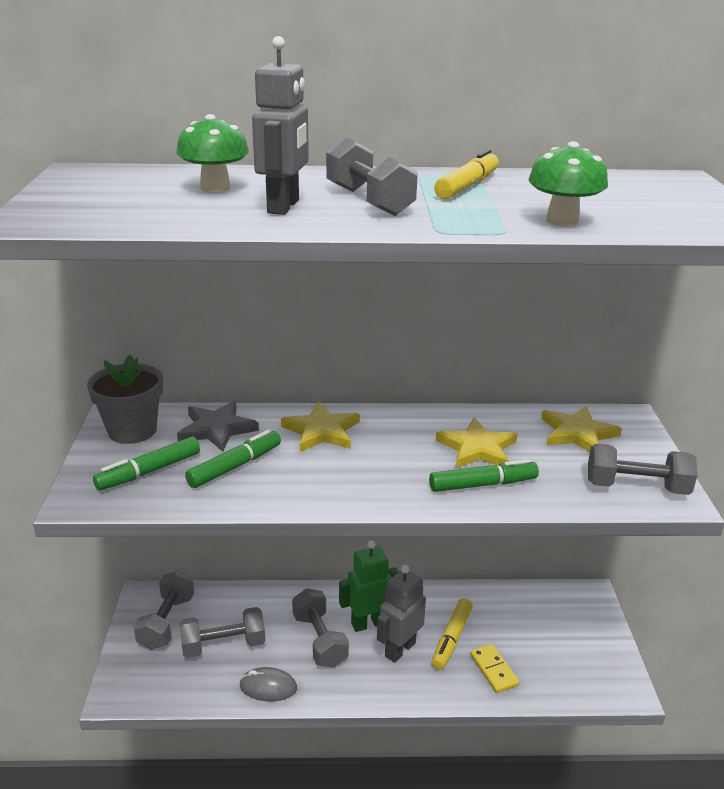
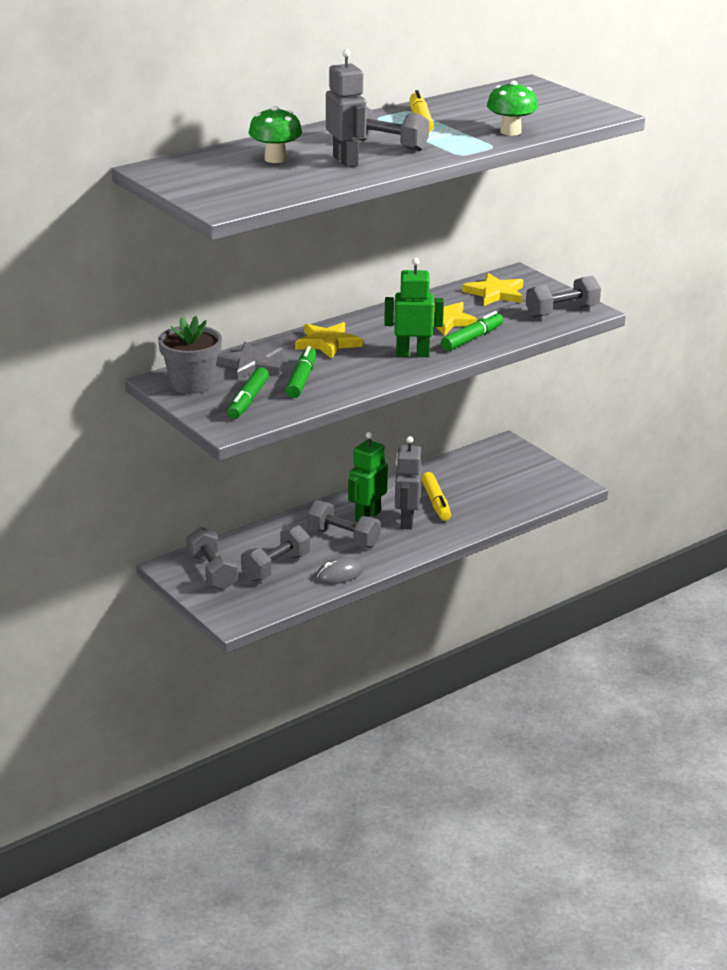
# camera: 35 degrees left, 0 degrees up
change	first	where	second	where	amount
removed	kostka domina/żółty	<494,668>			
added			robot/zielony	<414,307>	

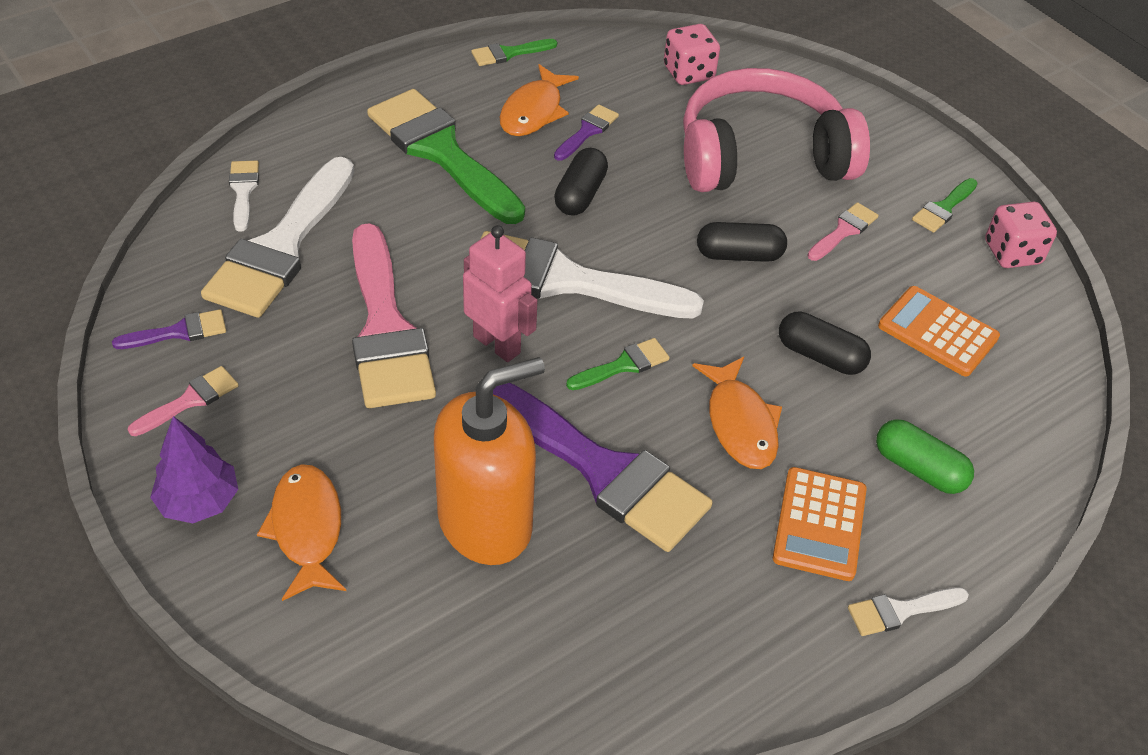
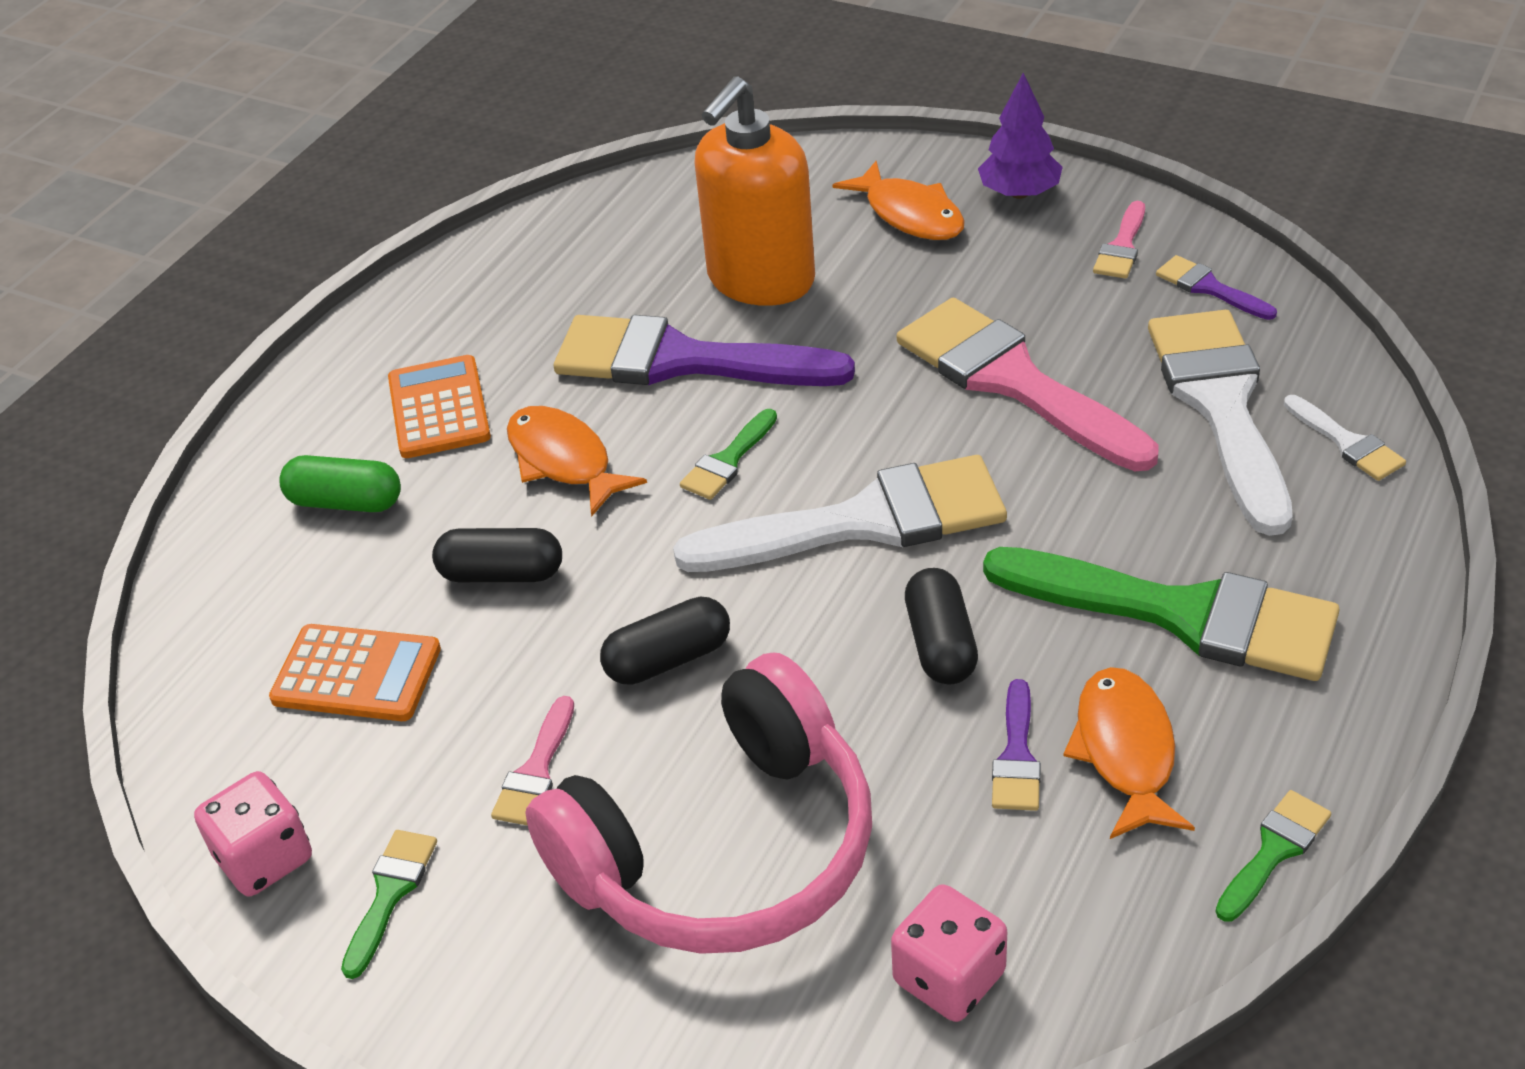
# camera: 160 degrees right, 5 degrees down
change	first	where	second	where	amount
removed	robot/różowy	<500,293>			
turned	pędzel/fioletowy	<169,329>		<1216,287>	90 degrees clockwise
removed	pędzel/biały	<908,612>			

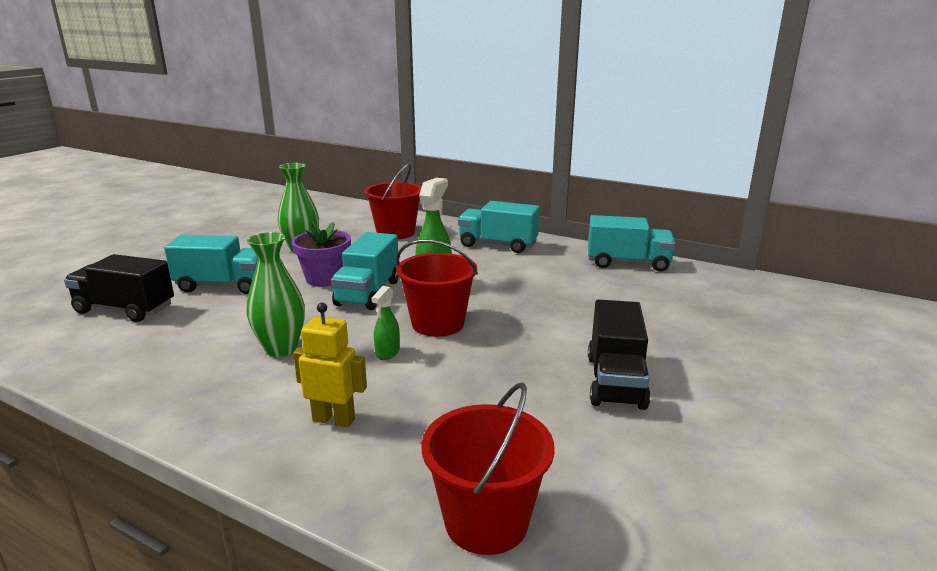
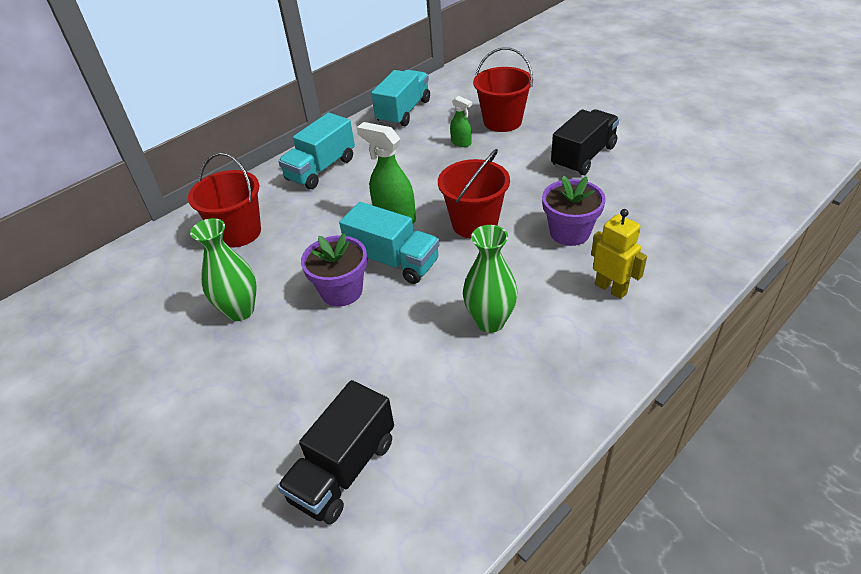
# camera: 70 degrees left, 20 degrees up
change	first	where	second	where	amount
removed	ciężarówka/turkusowy	<211,264>			
moved	spryskiwacz/zielony	<386,323>		<461,121>	
turned	ciężarówka/czarny	<619,355>		<585,142>	75 degrees counterclockwise
turned	robot/żółty	<330,365>		<619,254>	105 degrees clockwise
moved	wiadro/czerwony	<488,469>		<503,89>	
added			doniczka/fioletowy	<574,211>	

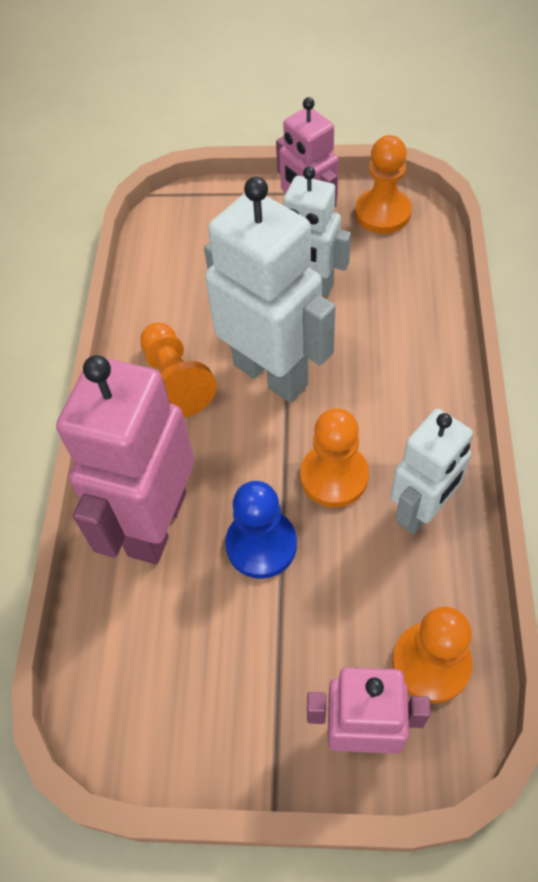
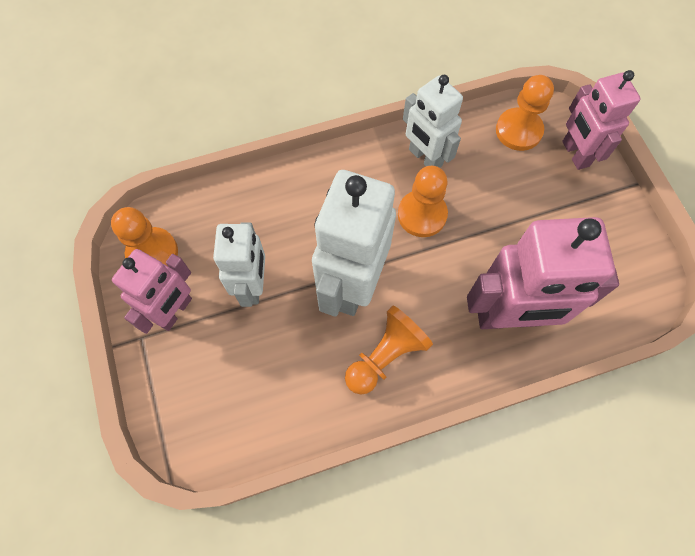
# camera: 115 degrees left, 10 degrees up
change	first	where	second	where	amount
turned	robot/biały	<432,471>		<433,121>	150 degrees counterclockwise
removed	pionek/niebieski	<261,530>			

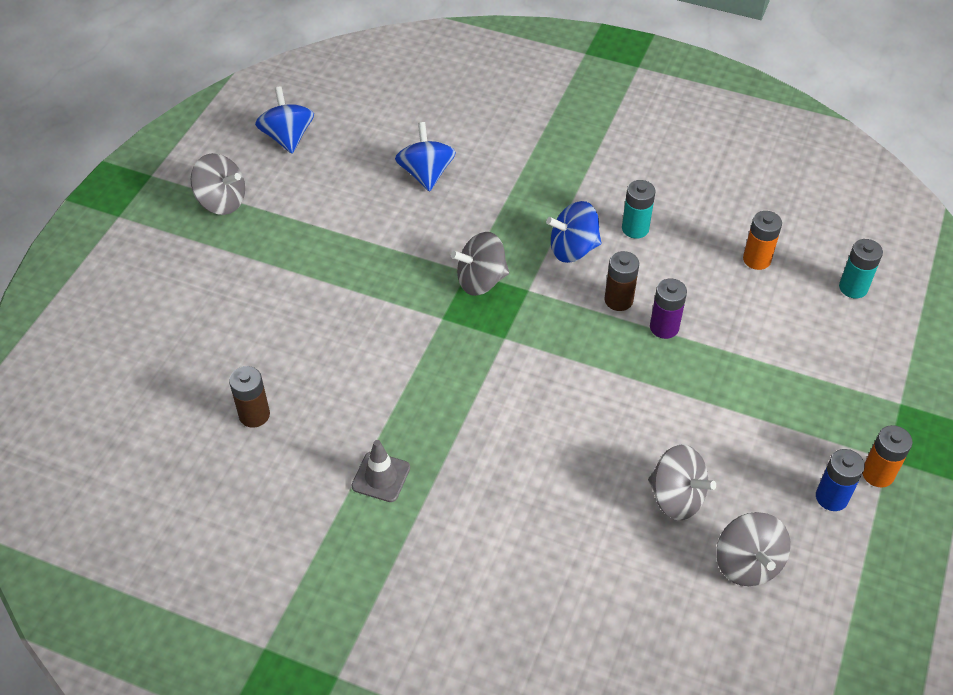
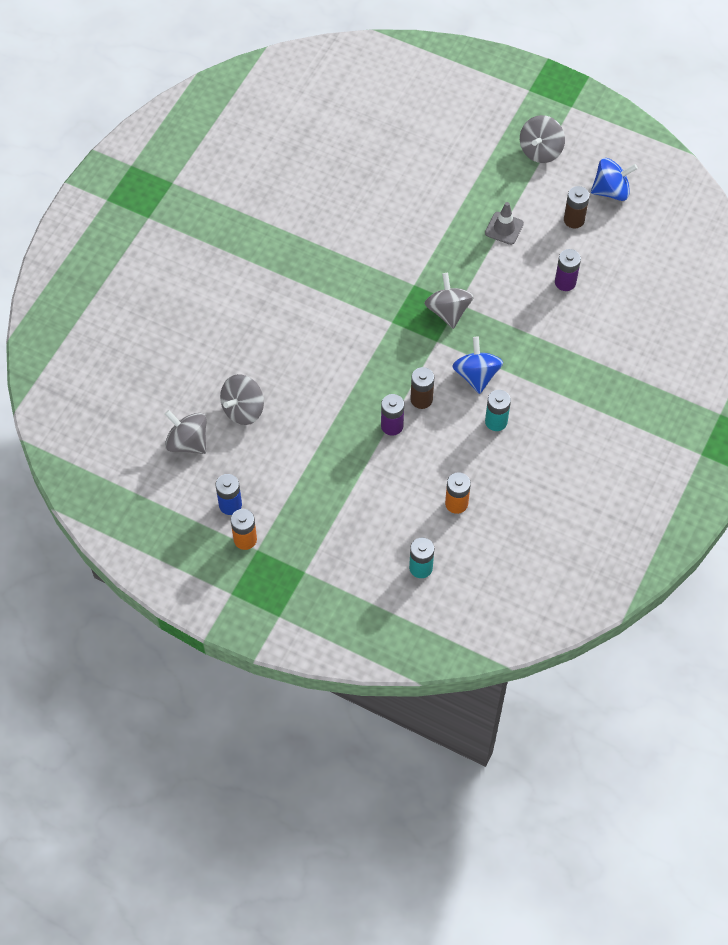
# camera: 95 degrees right, 10 degrees up
change	first	where	second	where	amount
replaced	bączek/niebieski	<425,157>	bateria/fioletowy	<568,270>	
moved	bateria/brązowy	<249,397>		<576,207>	
moved	pachołek/szary	<380,471>		<504,223>	
turned	bączek/szary	<753,549>		<185,432>	45 degrees clockwise

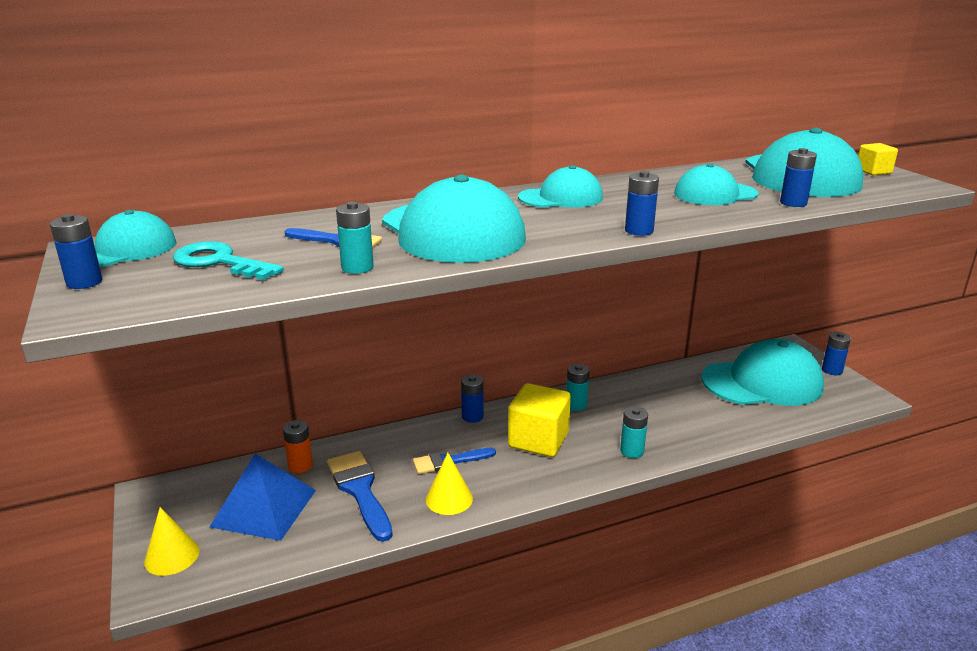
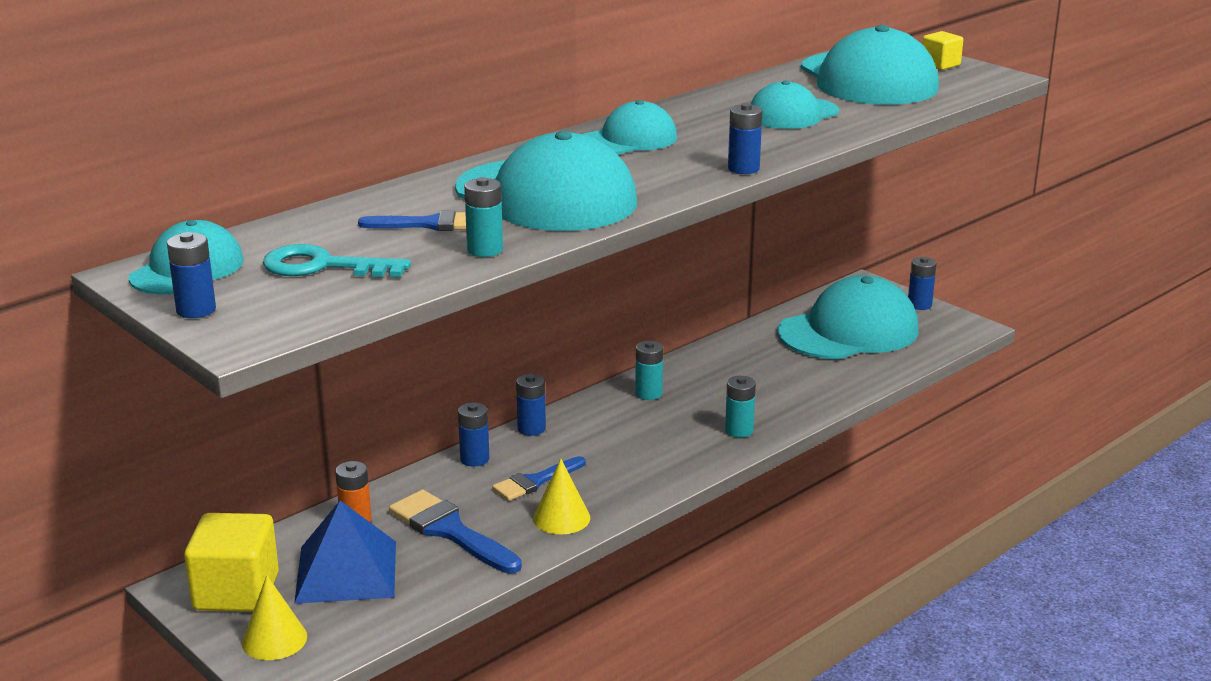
# camera: 20 degrees left, 0 degrees up
change	first	where	second	where	amount
moved	bateria/niebieski	<798,177>		<474,434>	
moved	sześcian/żółty	<539,420>		<231,562>	

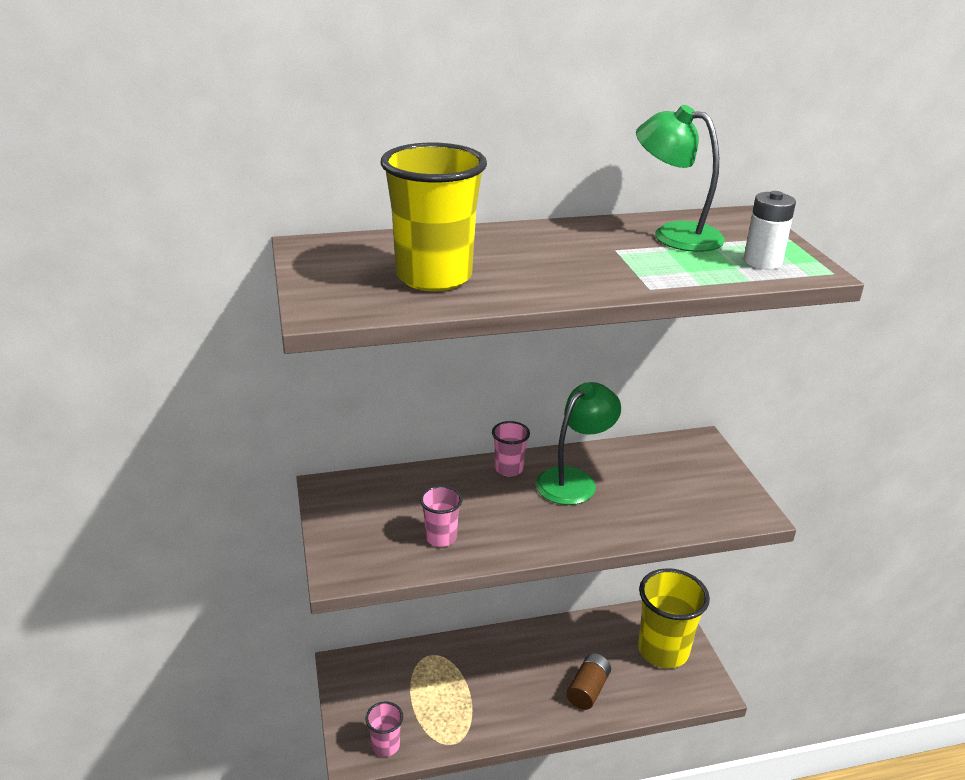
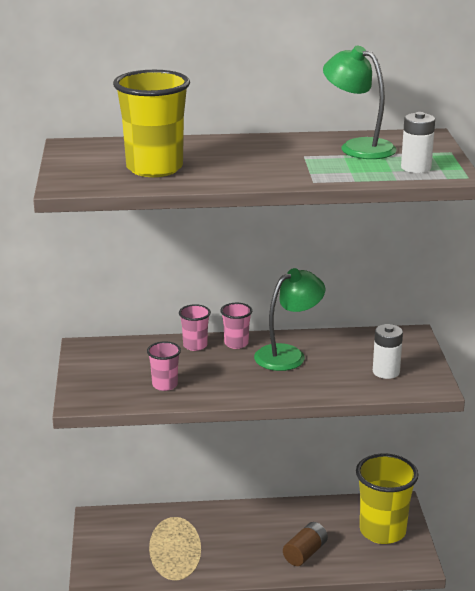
# camera: 10 degrees right, 5 degrees down
change	first	where	second	where	amount
moved	szklanka/różowy	<384,729>		<195,327>	
added			bateria/biały	<388,351>	

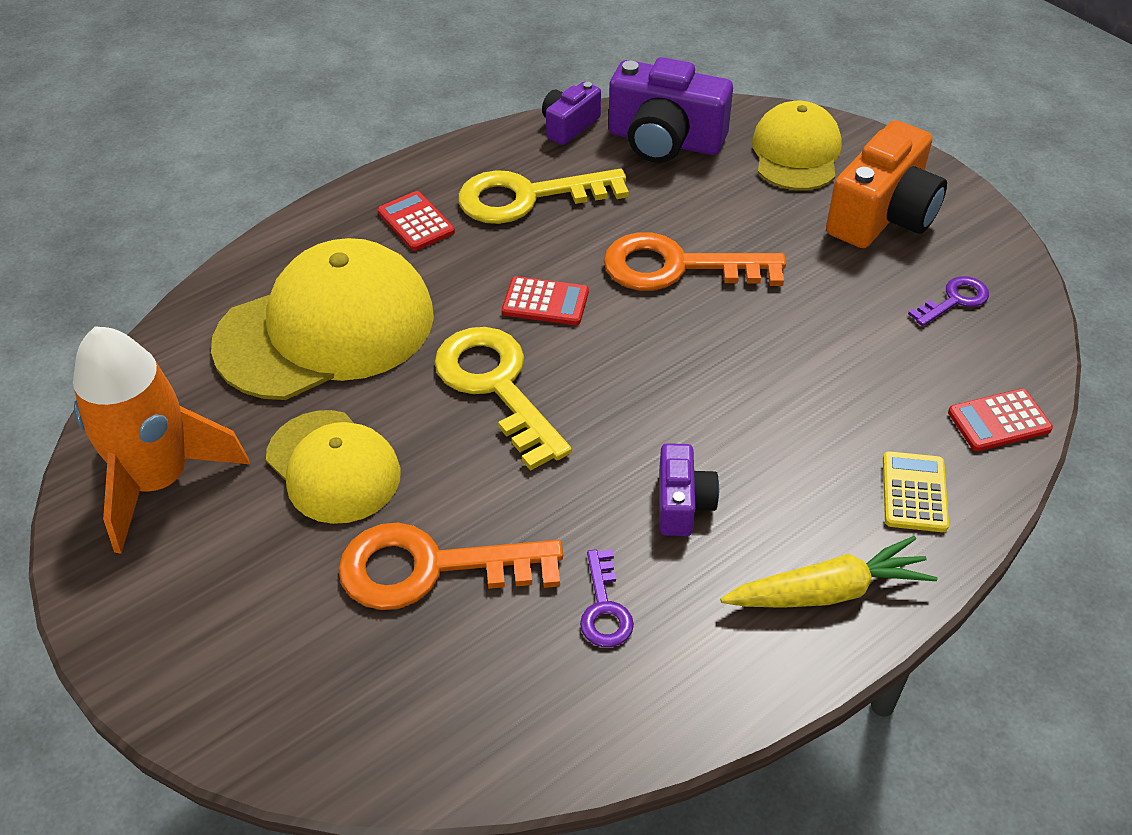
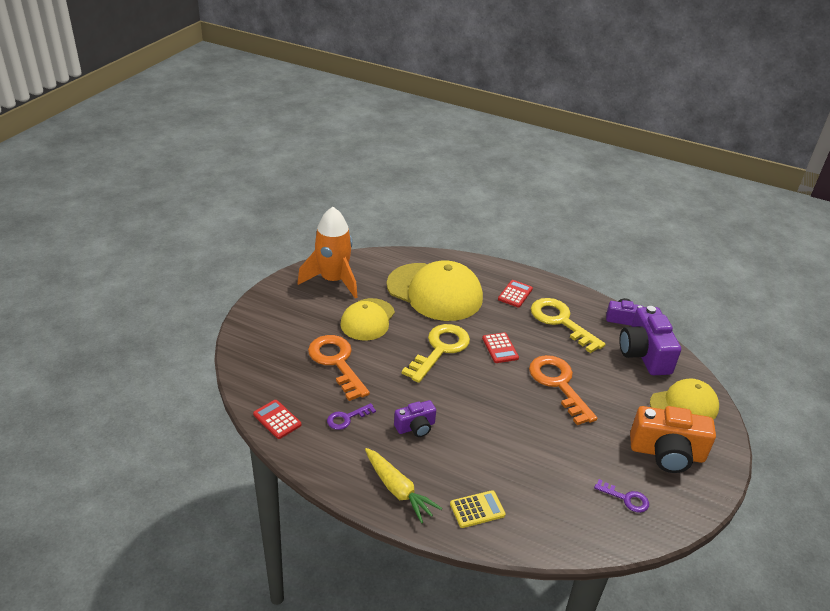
# camera: 60 degrees right, 10 degrees down
change	first	where	second	where	amount
moved	kalkulator/czerwony	<1000,420>		<277,419>	

